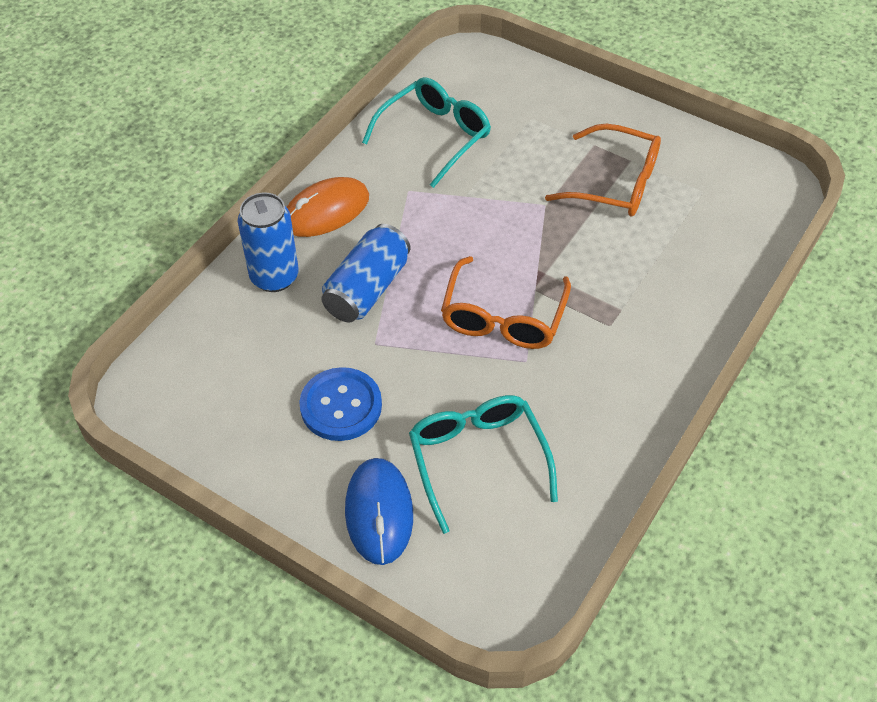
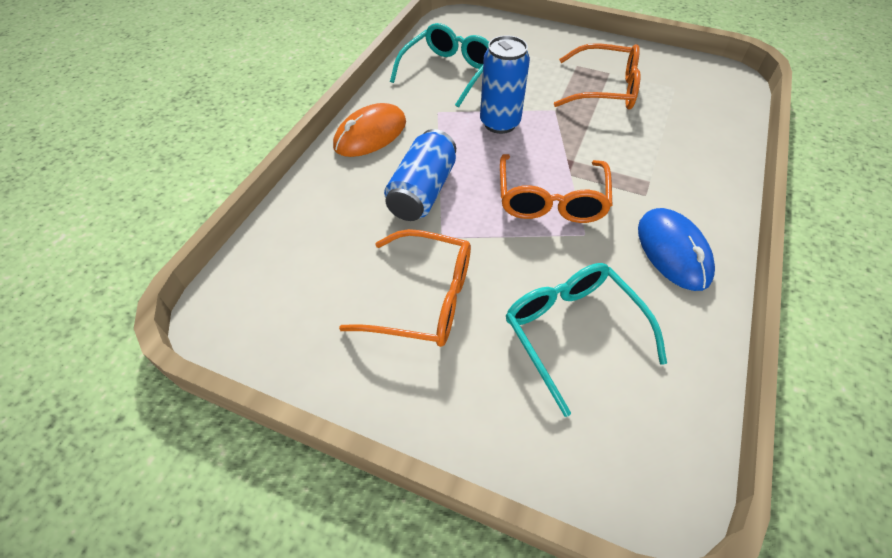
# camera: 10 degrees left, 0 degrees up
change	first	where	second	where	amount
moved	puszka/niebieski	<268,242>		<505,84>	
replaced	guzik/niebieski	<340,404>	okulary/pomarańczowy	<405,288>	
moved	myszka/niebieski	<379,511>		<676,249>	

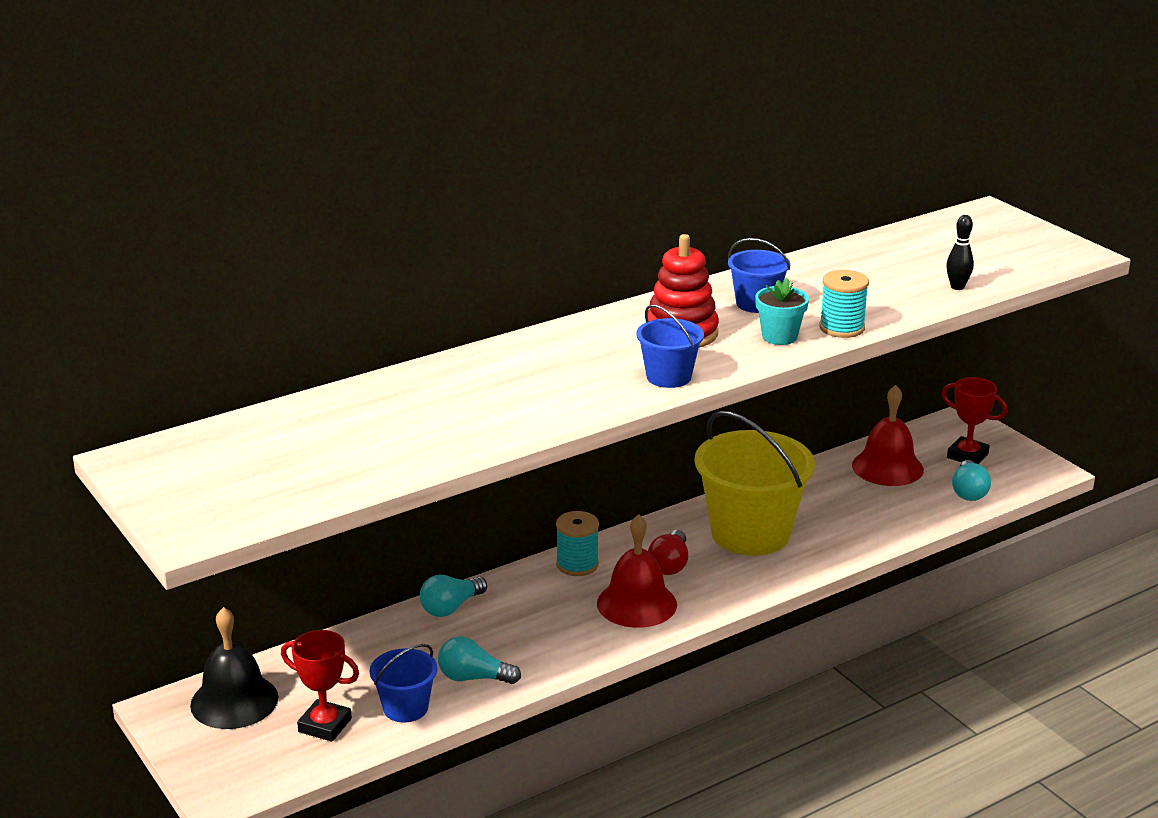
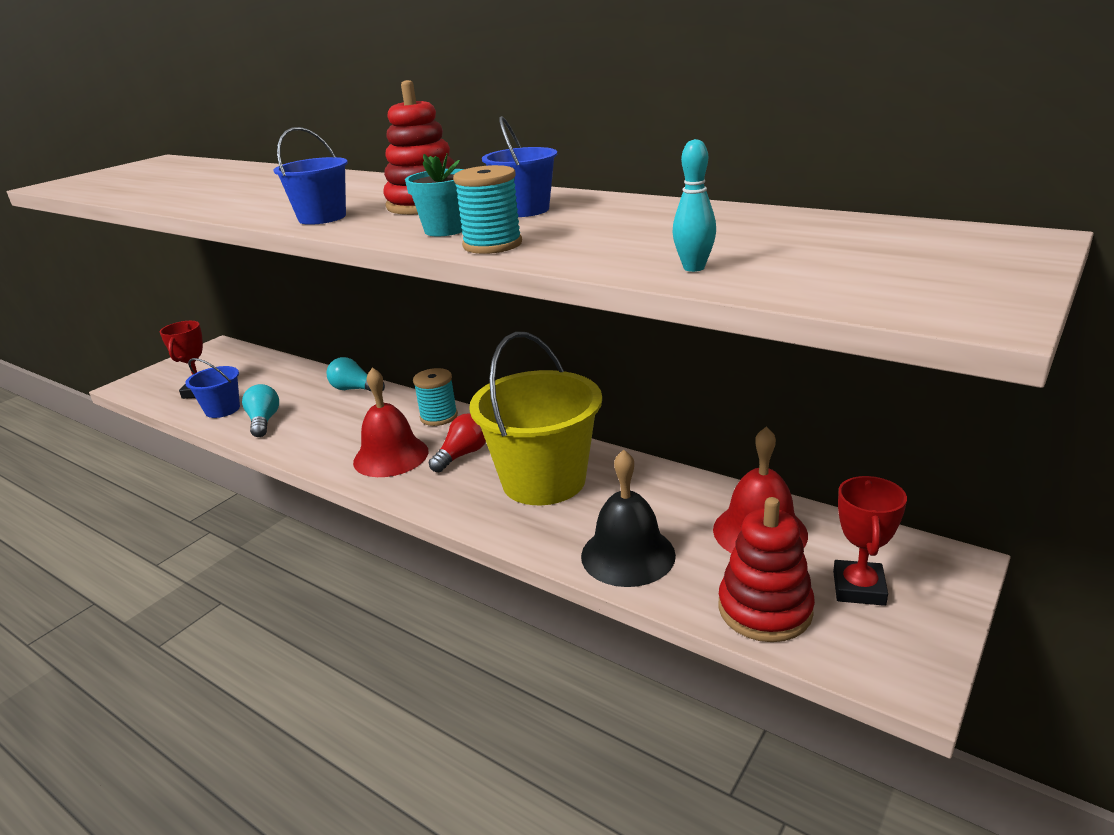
# camera: 70 degrees right, 0 degrees up
change	first	where	second	where	amount
recoloured	kręgiel/czarny	<960,252>	kręgiel/turkusowy	<694,205>	
replaced	żarówka/turkusowy	<971,480>	zabawka nakładanka/czerwony	<766,569>	
turned	żarówka/czerwony	<668,552>		<457,442>	135 degrees clockwise
moved	dzwonek/czarny	<234,668>		<628,518>	

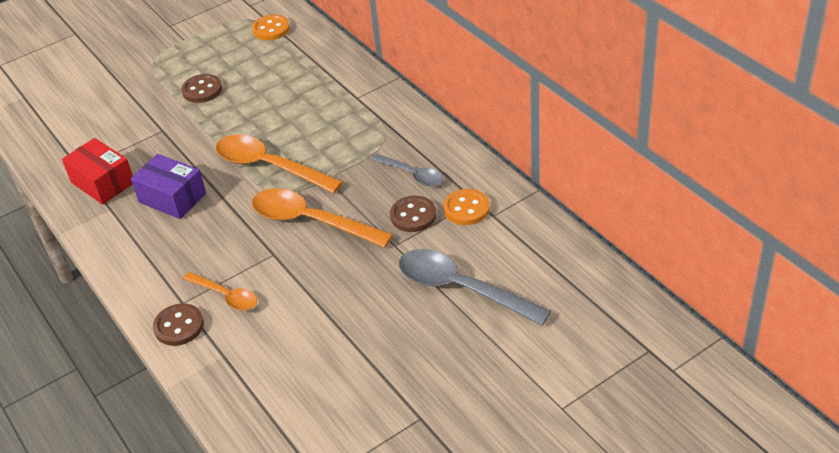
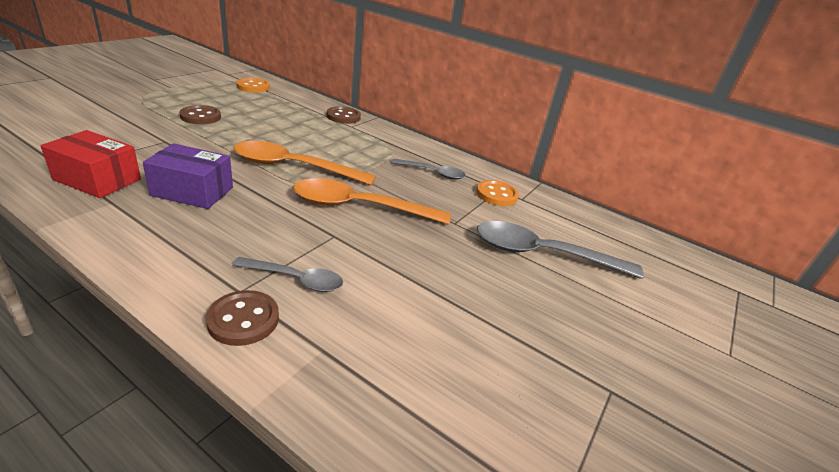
# camera: 30 degrees left, 10 degrees down
change	first	where	second	where	amount
moved	guzik/brązowy	<413,214>		<344,115>	
recoloured	łyżka/pomarańczowy	<220,291>	łyżka/szary	<287,274>	

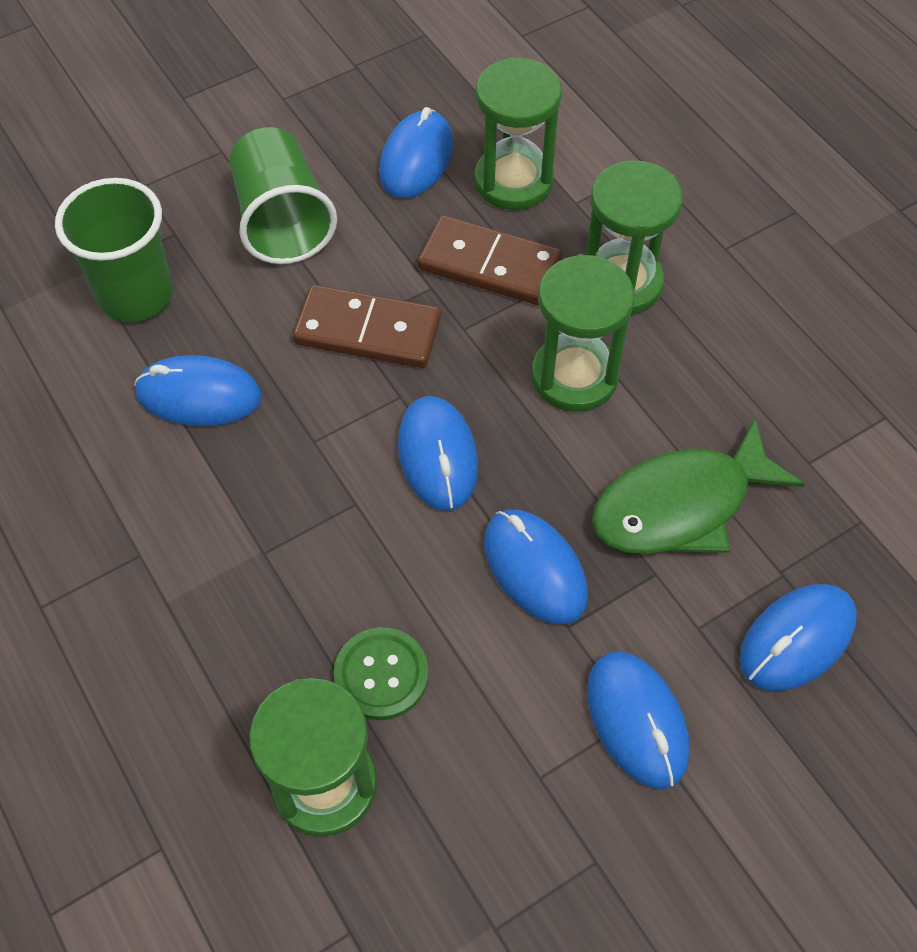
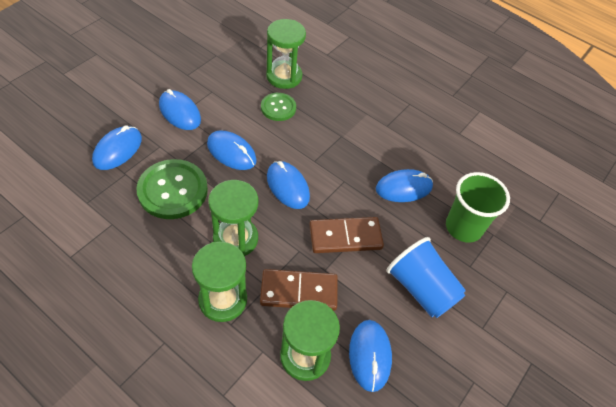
# camera: 155 degrees right, 5 degrees down
change	first	where	second	where	amount
recoloured	szklanka/zielony	<283,195>	szklanka/niebieski	<426,277>	
replaced	ryba/zielony	<698,486>	guzik/zielony	<172,189>	

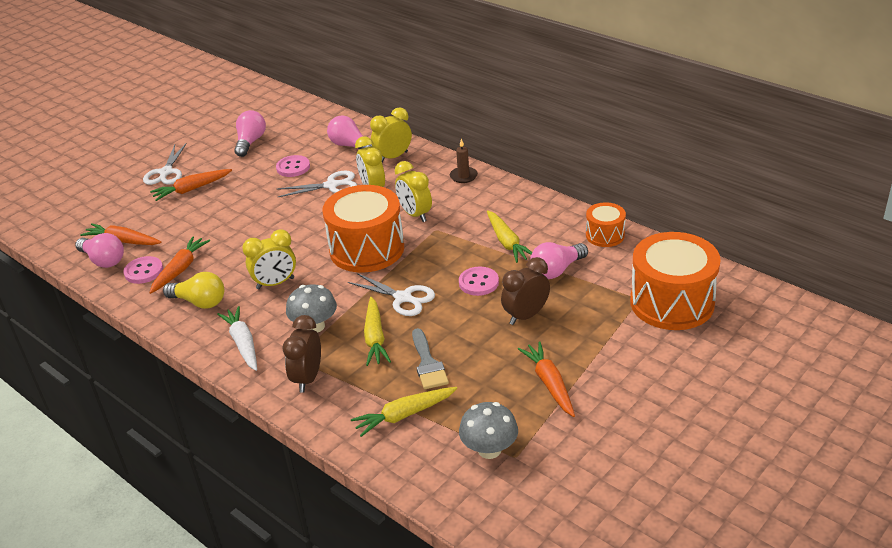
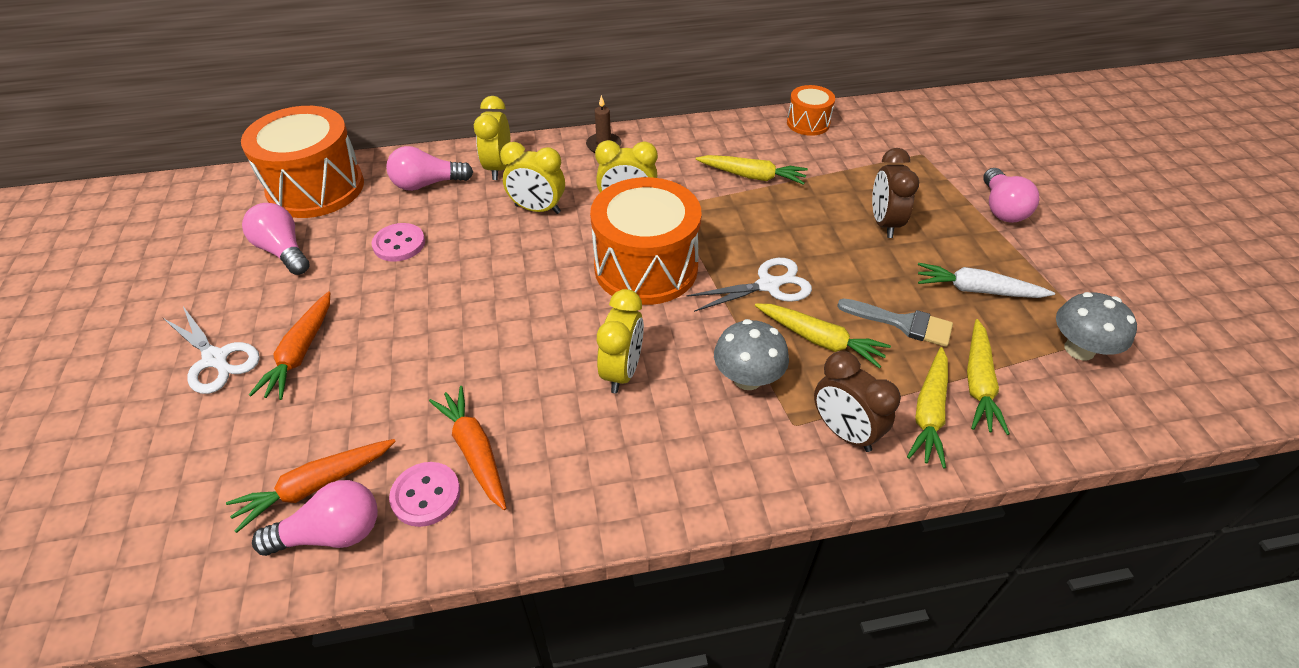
# camera: 55 degrees left, 10 degrees up
change	first	where	second	where	amount
removed	nożyczki/biały	<316,184>			
moved	bęben/pomarańczowy	<675,281>		<302,162>	
moved	żarówka/różowy	<559,260>		<1011,195>	
removed	guzik/różowy	<479,281>			
removed	żarówka/żółty	<193,290>			
moved	marchewka/biały	<237,338>		<986,280>	
removed	marchewka/pomarańczowy	<546,379>			
added			marchewka/żółty	<927,407>	

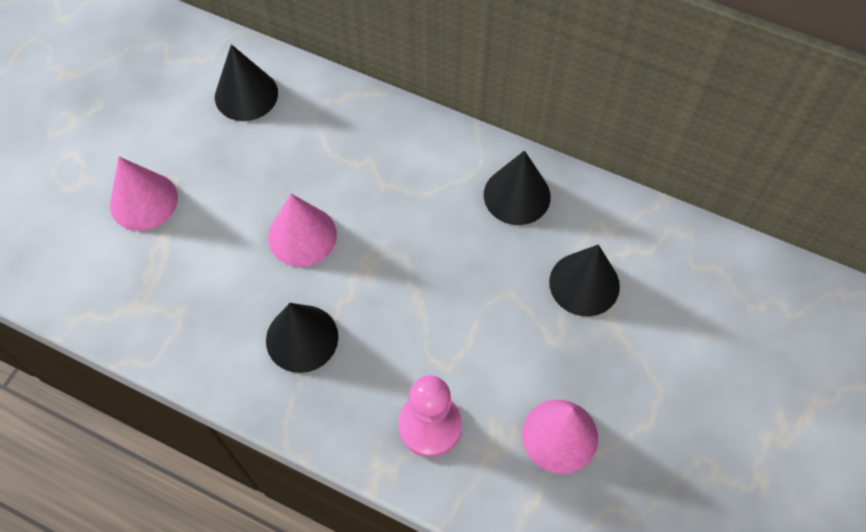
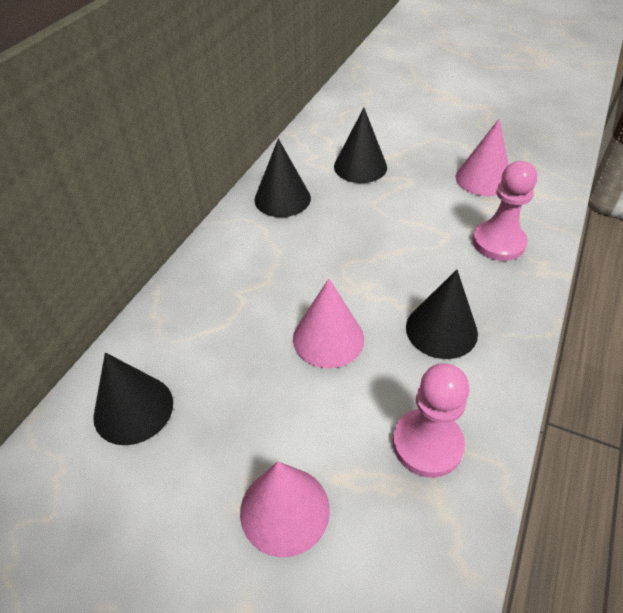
# camera: 90 degrees left, 15 degrees down
change	first	where	second	where	amount
added			pionek/różowy	<431,420>	

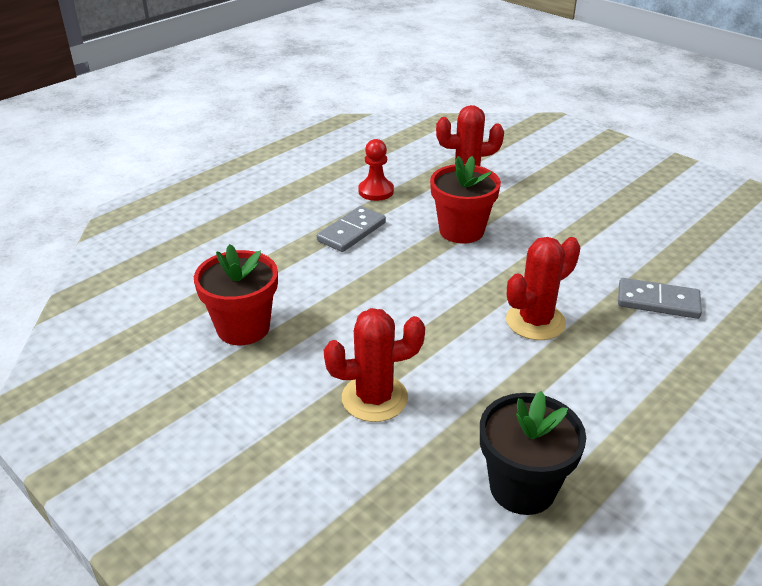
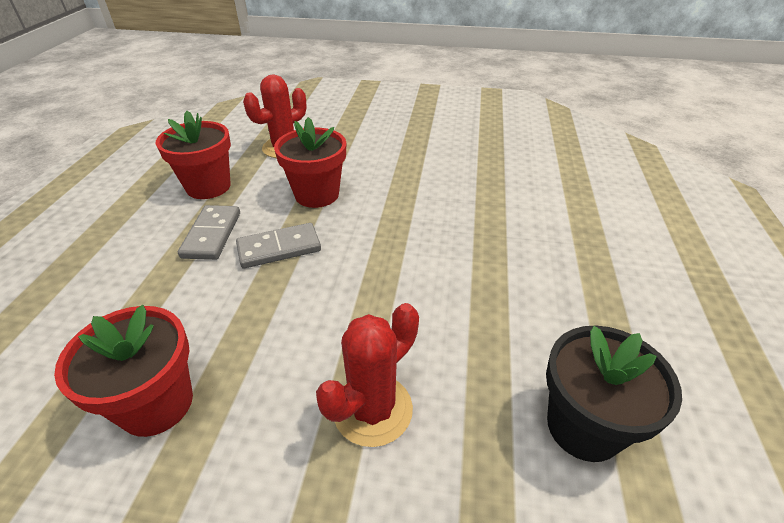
# camera: 35 degrees left, 5 degrees up
change	first	where	second	where	amount
replaced	pionek/czerwony	<376,170>	doniczka/czerwony	<193,155>	
removed	kaktus/czerwony	<543,288>			
moved	kostka domina/szary	<660,298>		<278,246>	

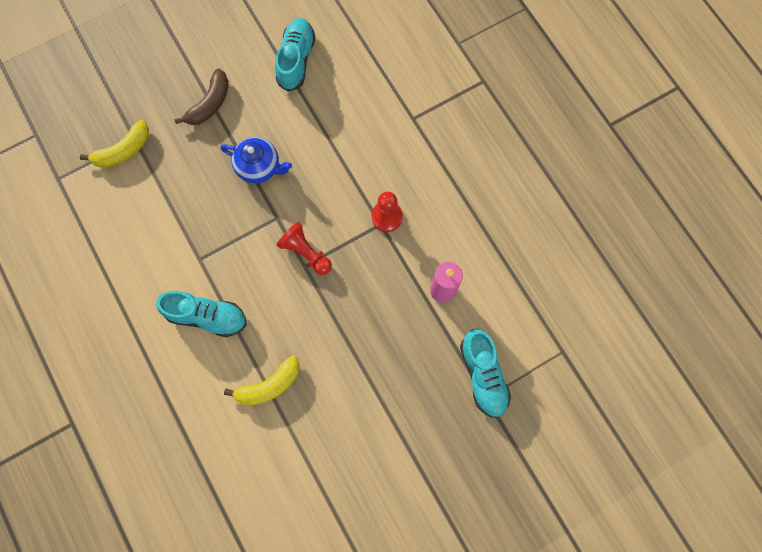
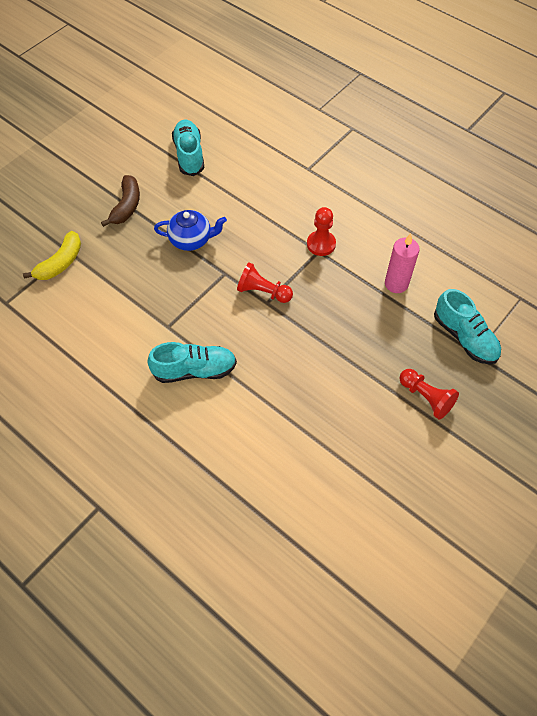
# camera: 20 degrees left, 15 degrees down
change	first	where	second	where	amount
removed	banan/żółty	<262,380>			
added			pionek/czerwony	<429,394>	

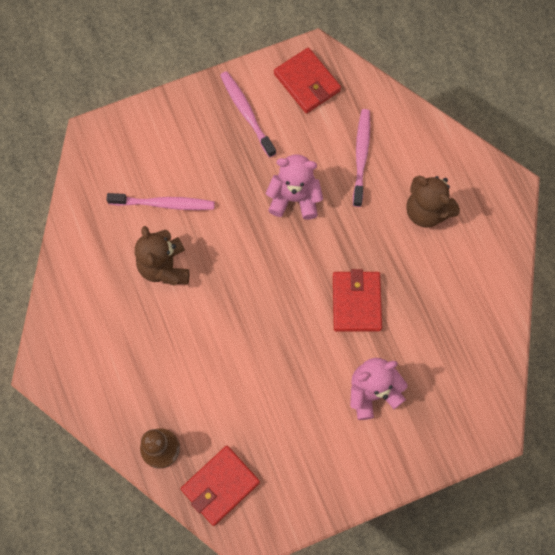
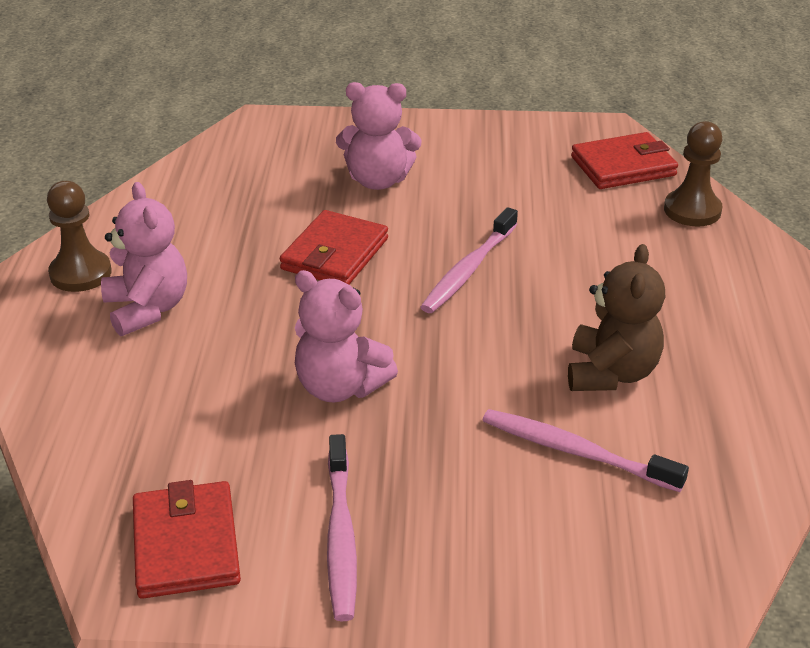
# camera: 155 degrees left, 35 degrees down
change	first	where	second	where	amount
moved	szczoteczka do zębów/różowy	<361,158>		<469,260>	
recoloured	miś/brązowy	<433,202>	miś/różowy	<144,259>	
added			pionek/brązowy	<79,236>	

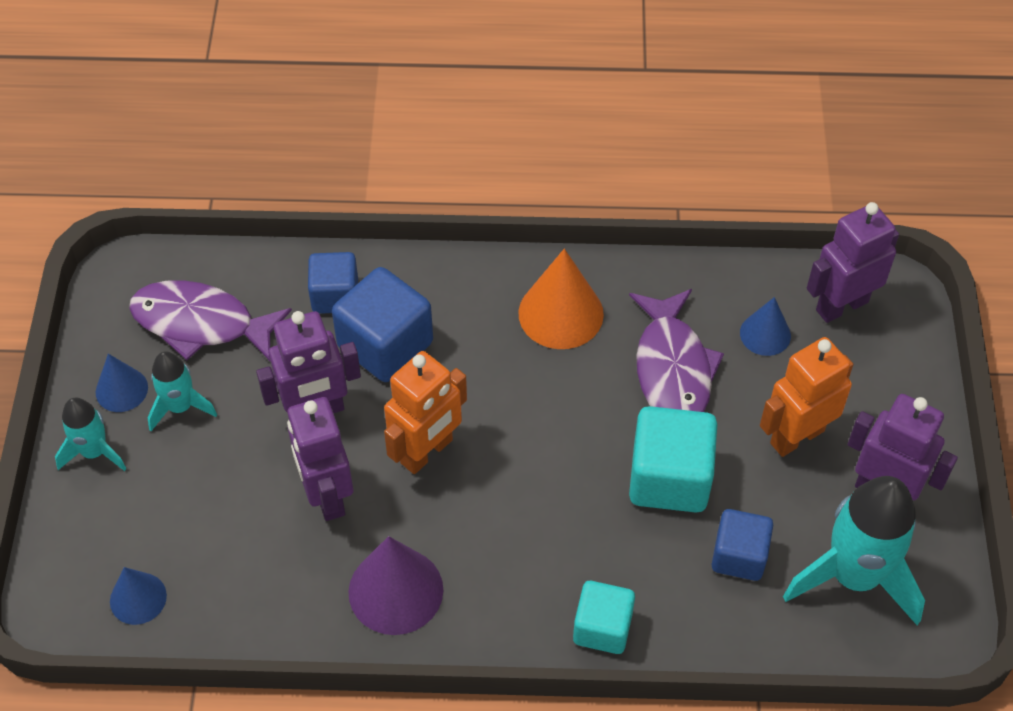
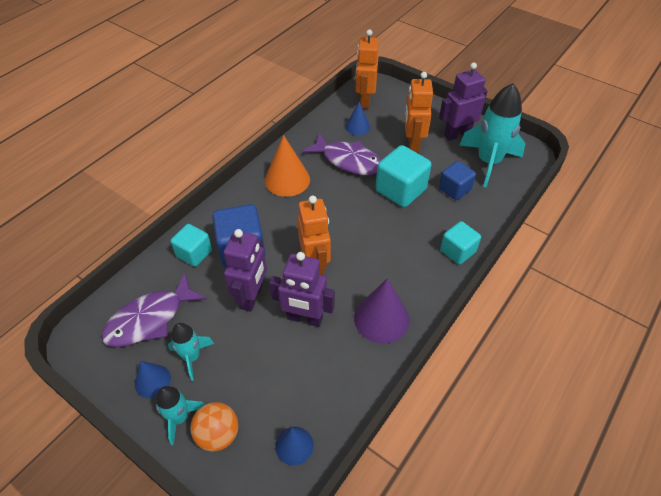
# camera: 55 degrees left, 5 degrees down
change	first	where	second	where	amount
recoloured	robot/fioletowy	<853,262>	robot/pomarańczowy	<367,69>	
recoloured	sześcian/niebieski	<333,283>	sześcian/turkusowy	<191,245>	
added			piłka/pomarańczowy	<214,427>	

